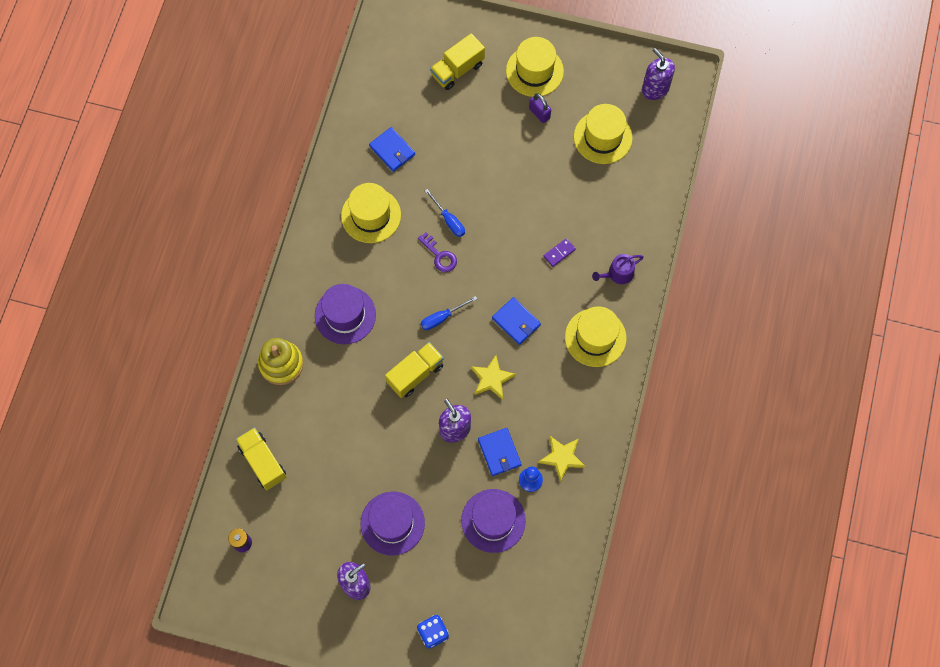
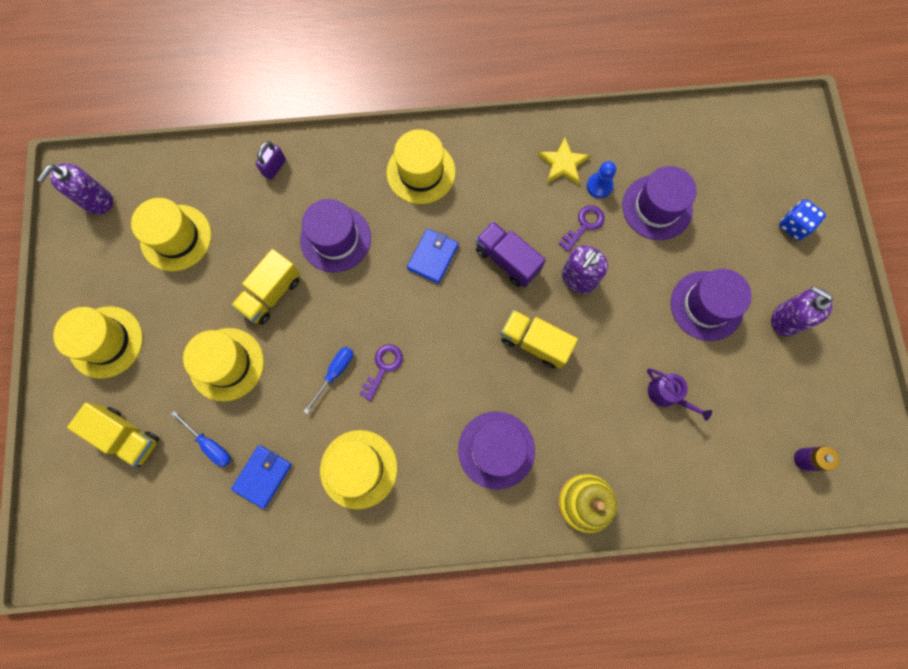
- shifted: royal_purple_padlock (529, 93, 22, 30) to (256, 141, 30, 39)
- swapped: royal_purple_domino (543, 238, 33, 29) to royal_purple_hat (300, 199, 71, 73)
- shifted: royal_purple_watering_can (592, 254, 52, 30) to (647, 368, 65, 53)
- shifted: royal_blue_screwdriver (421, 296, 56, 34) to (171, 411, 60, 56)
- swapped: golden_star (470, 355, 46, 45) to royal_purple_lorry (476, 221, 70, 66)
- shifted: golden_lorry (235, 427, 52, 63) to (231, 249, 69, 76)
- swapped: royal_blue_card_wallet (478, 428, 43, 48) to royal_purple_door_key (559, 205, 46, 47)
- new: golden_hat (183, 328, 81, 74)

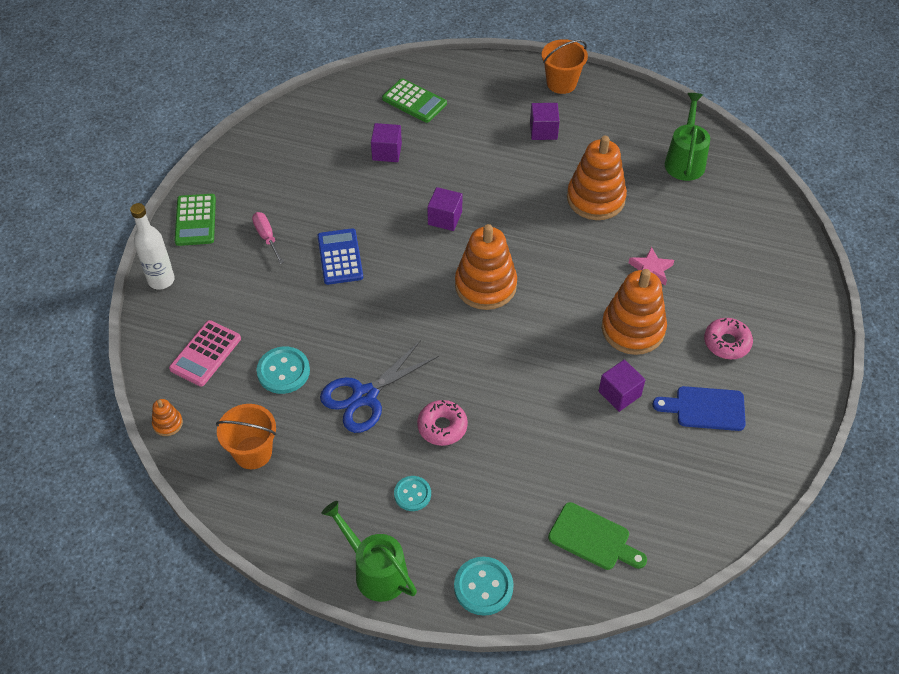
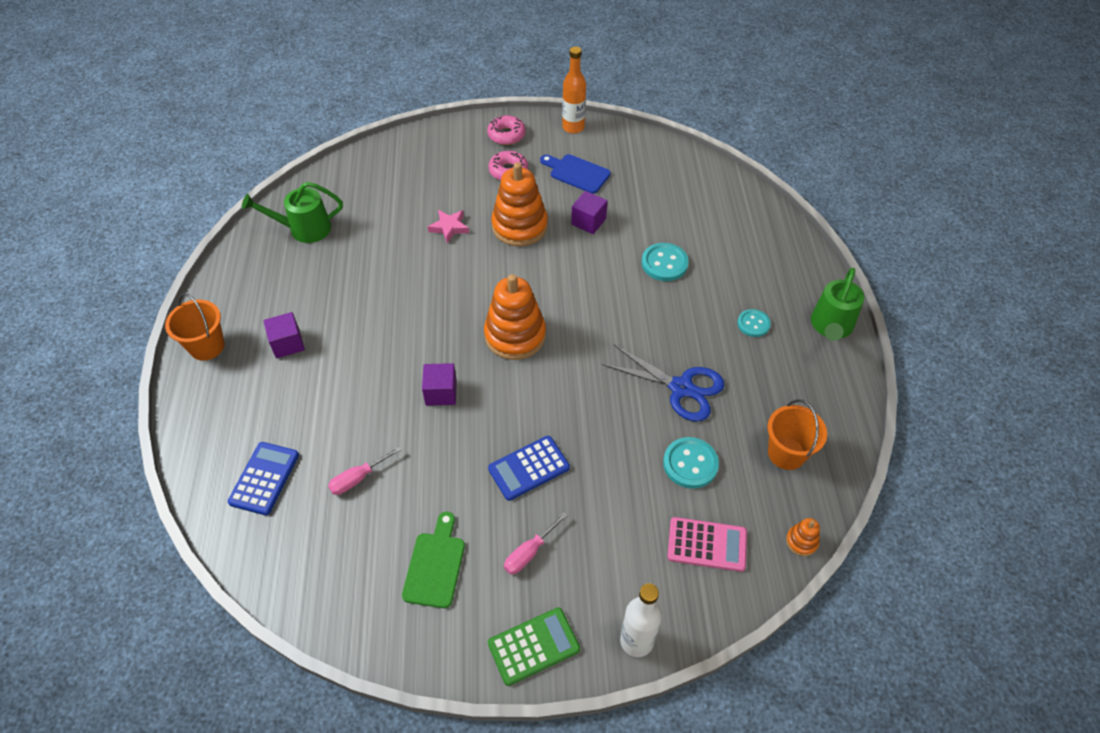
- repainted: leaf-green_pocket_calculator (382, 78, 65, 45) to royal_blue_pocket_calculator (228, 442, 71, 73)
- swapped: royal_purple_cube (371, 123, 31, 39) to rose-pink_screwdriver (328, 446, 73, 49)
- gone: bright_orange_ring_stacker (567, 136, 60, 84)
- rotated: royal_blue_bread_board (652, 386, 94, 45) = (540, 154, 71, 40) 135 degrees clockwise
- shifted: rose-pink_doughnut (417, 400, 51, 46) to (487, 115, 39, 30)
- shifted: leaf-green_bread_board (548, 502, 99, 68) to (402, 512, 63, 96)
- shifted: teal_shirt_button (454, 557, 60, 59) to (642, 243, 47, 38)
- new: bright_orange_drink_bottle (562, 47, 24, 87)

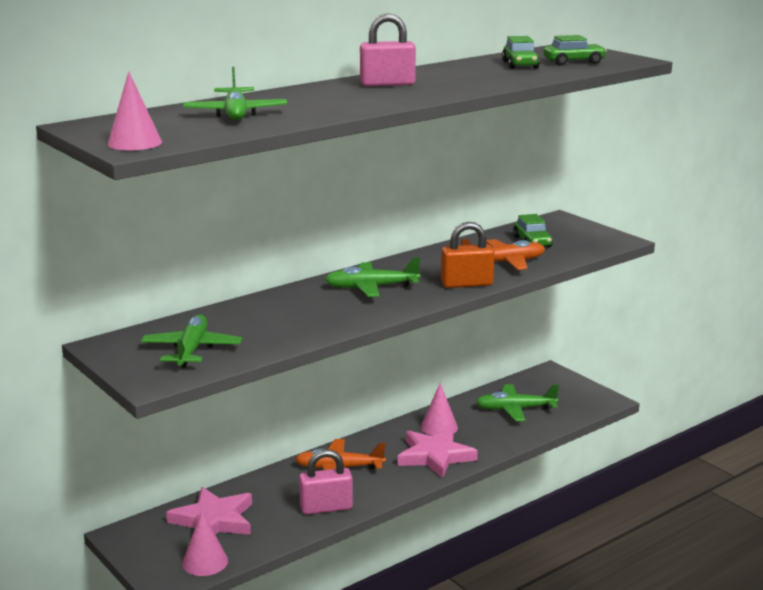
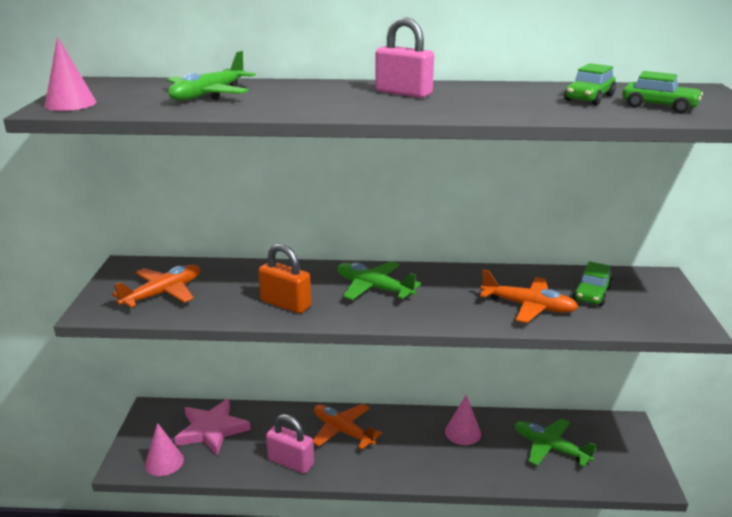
- shifted: bright_orange_padlock (441, 222, 54, 66) to (258, 244, 53, 70)
- repainted: leaf-green_plane (141, 314, 101, 54) to bright_orange_plane (112, 265, 88, 43)
- gone: rose-pink_star (397, 428, 81, 50)

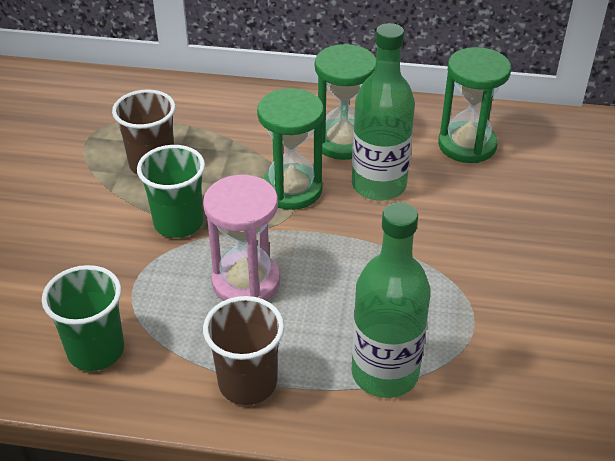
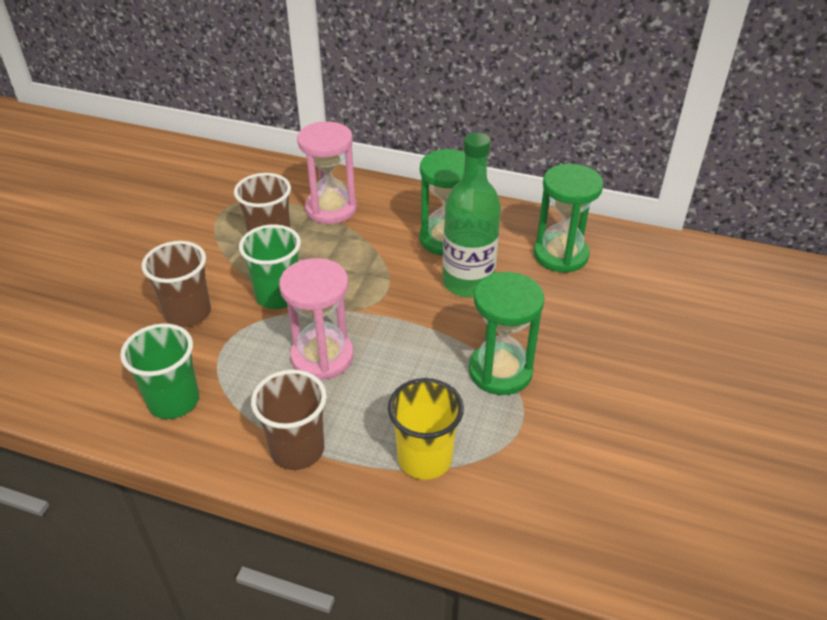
- shifted: leaf-green_hourglass (257, 88, 67, 122) to (469, 272, 75, 123)
- swapped: leaf-green_drink_bottle (351, 202, 80, 196) to golden_cup (388, 378, 76, 102)
- new: rose-pink_hourglass (297, 121, 60, 103)
- new: brown_cup (142, 241, 69, 86)

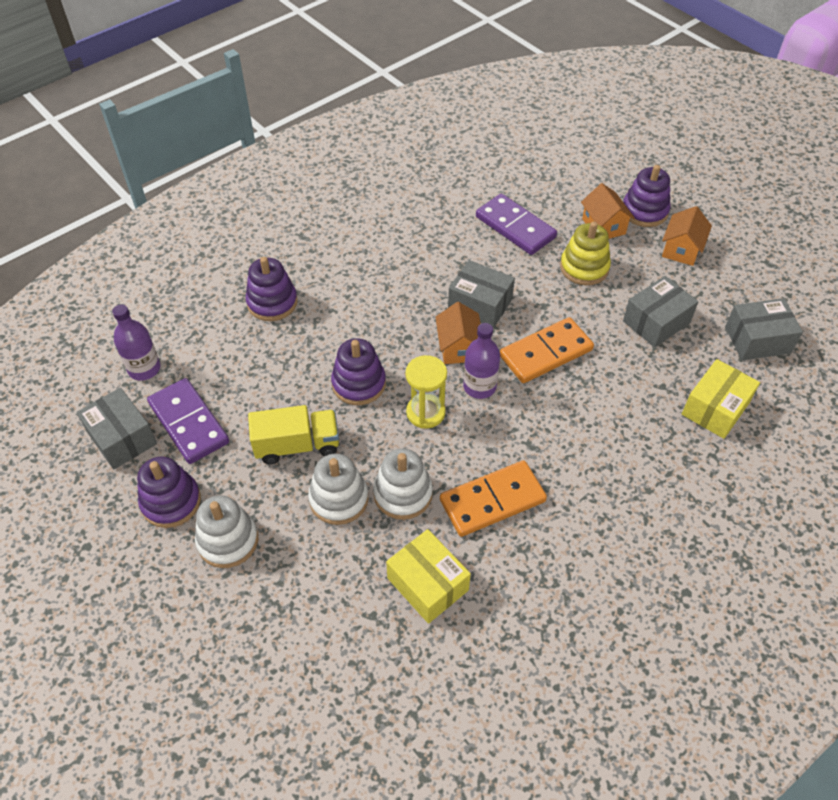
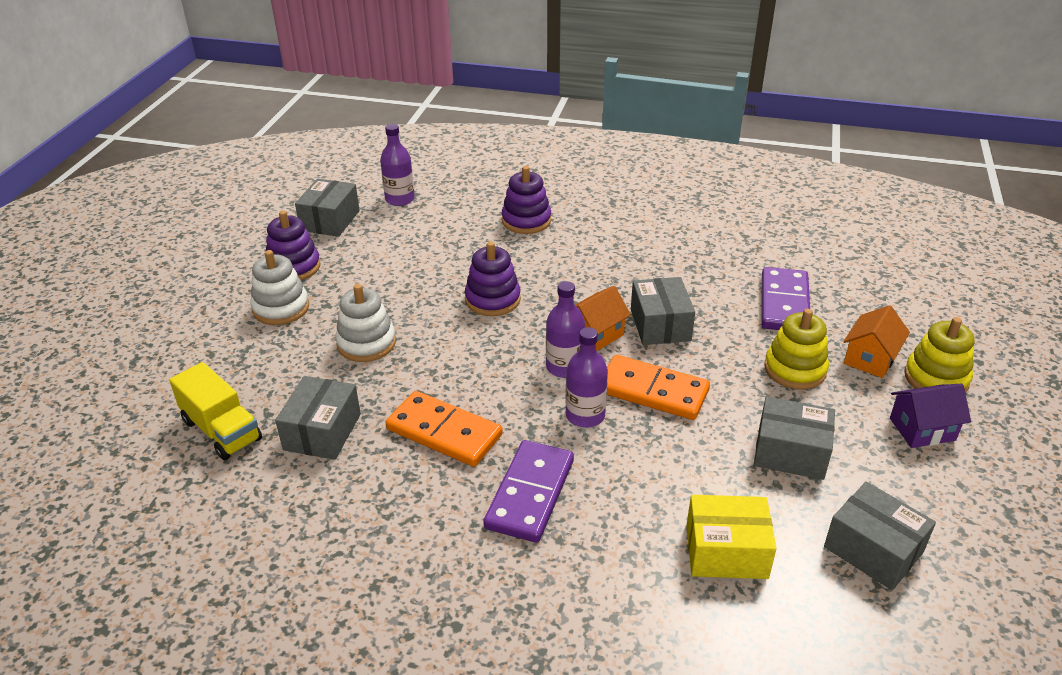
- repainted: royal_purple_ring_stacker (623, 165, 47, 62) to golden_ring_stacker (904, 317, 71, 76)
- repainted: bright_orange_house (662, 206, 50, 60) to royal_purple_house (890, 384, 81, 64)
- gone: golden_hourglass (405, 355, 42, 74)
- shifted: royal_purple_domino (147, 378, 82, 86) to (483, 440, 91, 103)
- shifted: golden_lorry (248, 405, 91, 59) to (169, 362, 93, 98)
- gone: snow-white_ring_stacker (373, 449, 60, 71)
- repainted: golden_package (386, 529, 85, 95) to ash-grey_package (275, 376, 86, 84)
- new: royal_purple_drink_bottle (565, 327, 43, 101)

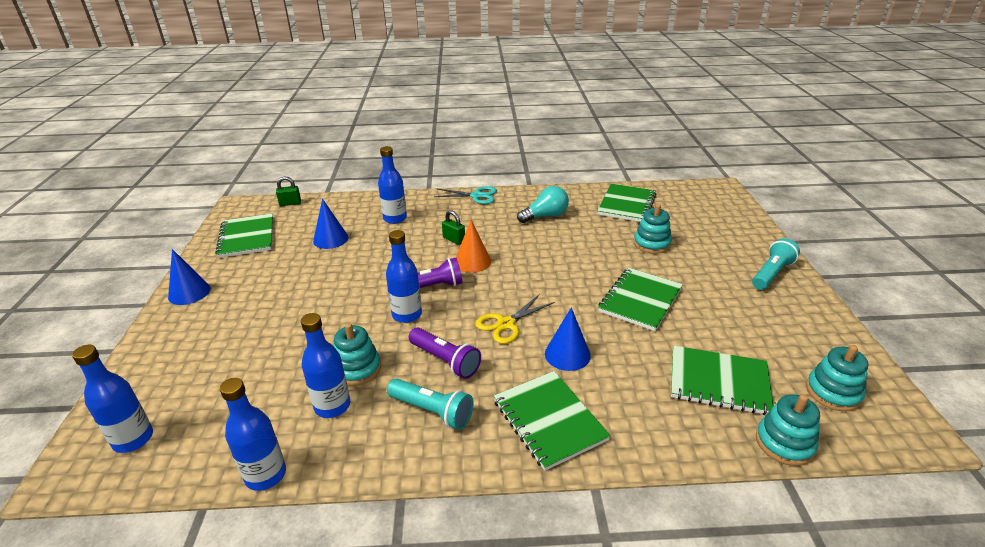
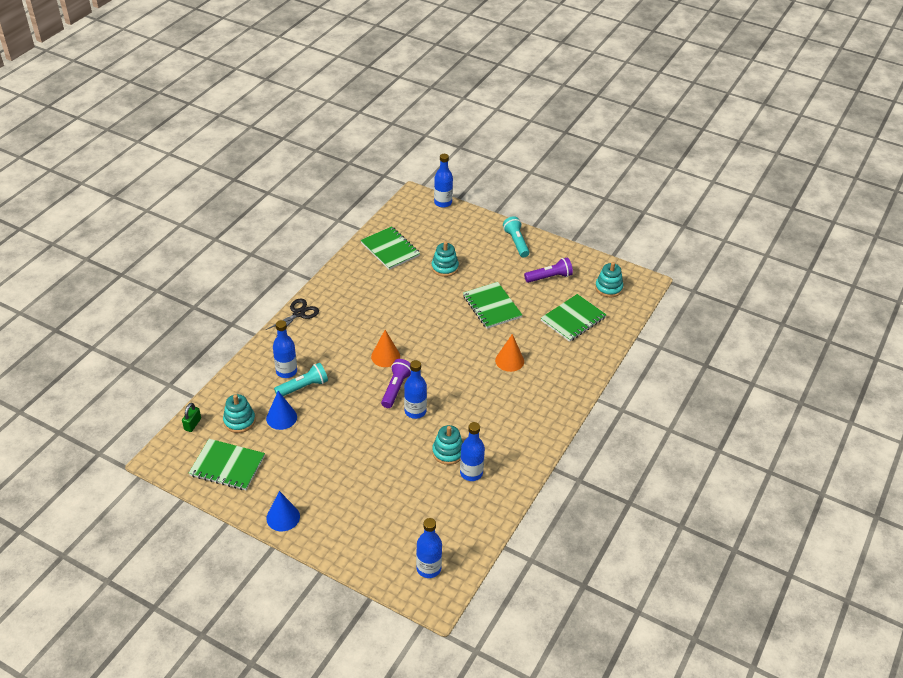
- repainted: teal_shears (434, 186, 63, 18) to black_shears (266, 299, 53, 38)
- gone: teal_bulb (517, 186, 52, 37)
- gone: leaf-green_padlock (442, 210, 23, 35)
- gone: golden_shears (476, 294, 79, 50)
- repainted: royal_blue_cone (545, 307, 46, 64) to bright_orange_cone (495, 334, 29, 38)
- shifted: royal_purple_torch (409, 327, 72, 52) to (524, 257, 49, 26)
- gone: leaf-green_exercise_book (494, 371, 117, 100)
- shifted: royal_blue_drink_bottle (220, 378, 66, 113) to (434, 154, 19, 54)
- shifted: teal_torch (387, 378, 87, 52) to (274, 363, 54, 33)
- shifted: teal_ring_stacker (756, 394, 64, 72) to (223, 394, 33, 39)

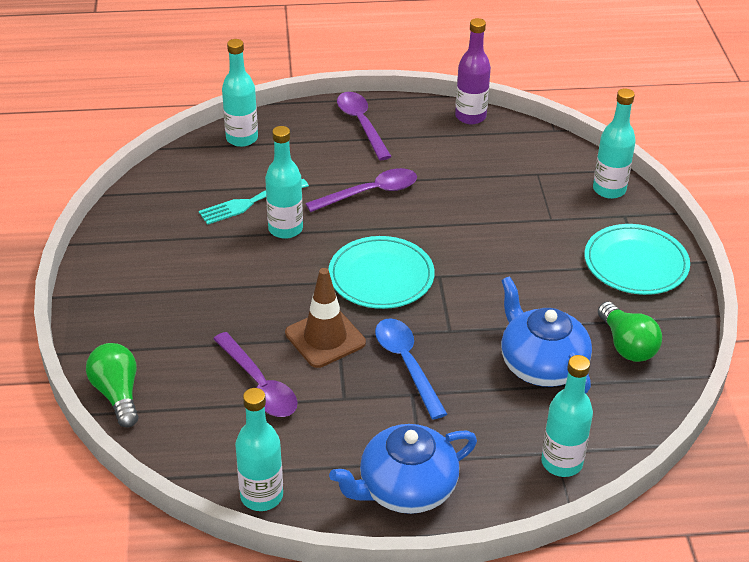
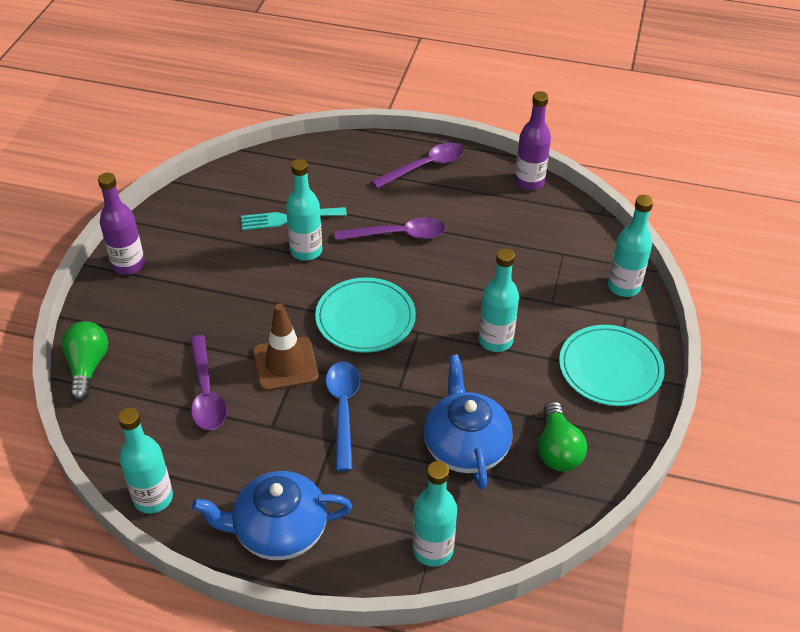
- shifted: teal_drink_bottle (222, 39, 36, 108) to (479, 248, 40, 104)
- rotated: royal_purple_tablespoon (337, 92, 55, 68) = (371, 142, 93, 47) 60 degrees clockwise
- new: royal_purple_drink_bottle (98, 173, 47, 102)

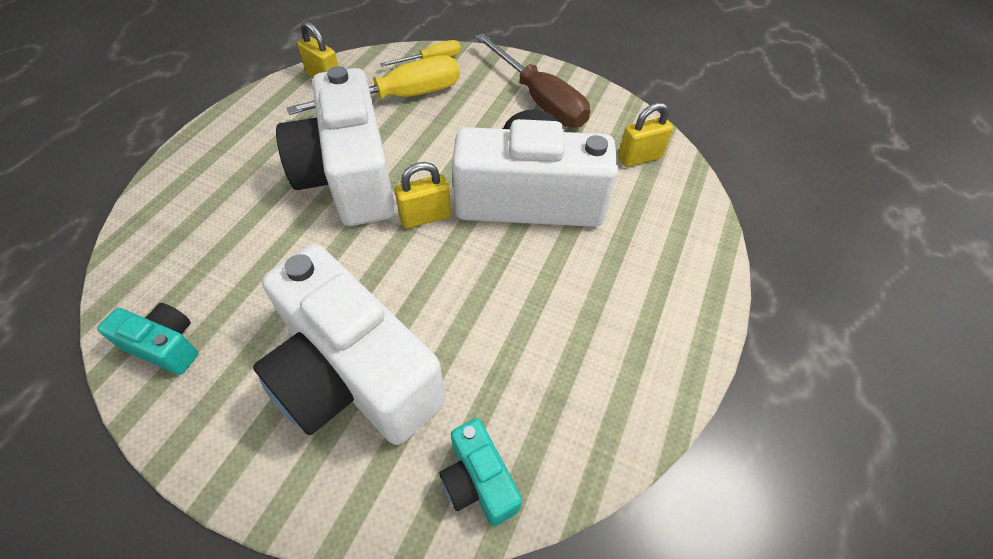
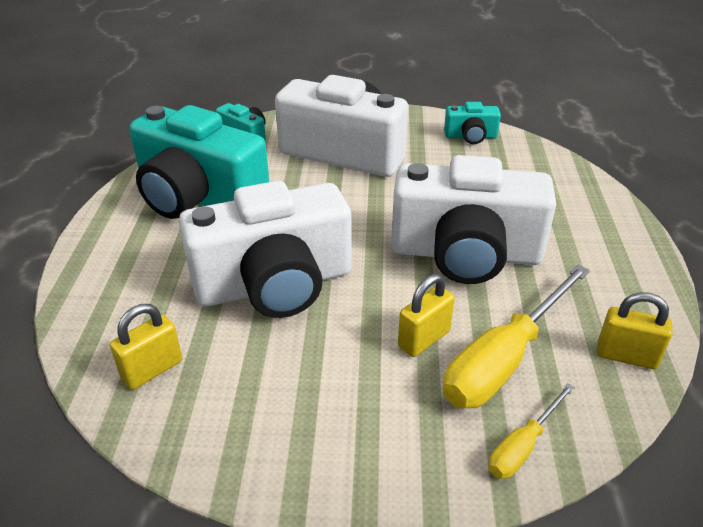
- gone: brown_screwdriver (475, 33, 115, 95)
- rotated: snow-white_photo_camera (276, 66, 119, 160) = (391, 155, 165, 129) 135 degrees clockwise
- shifted: golden_padlock (394, 162, 57, 67) to (398, 274, 57, 83)
- new: teal_photo_camera (129, 105, 140, 114)

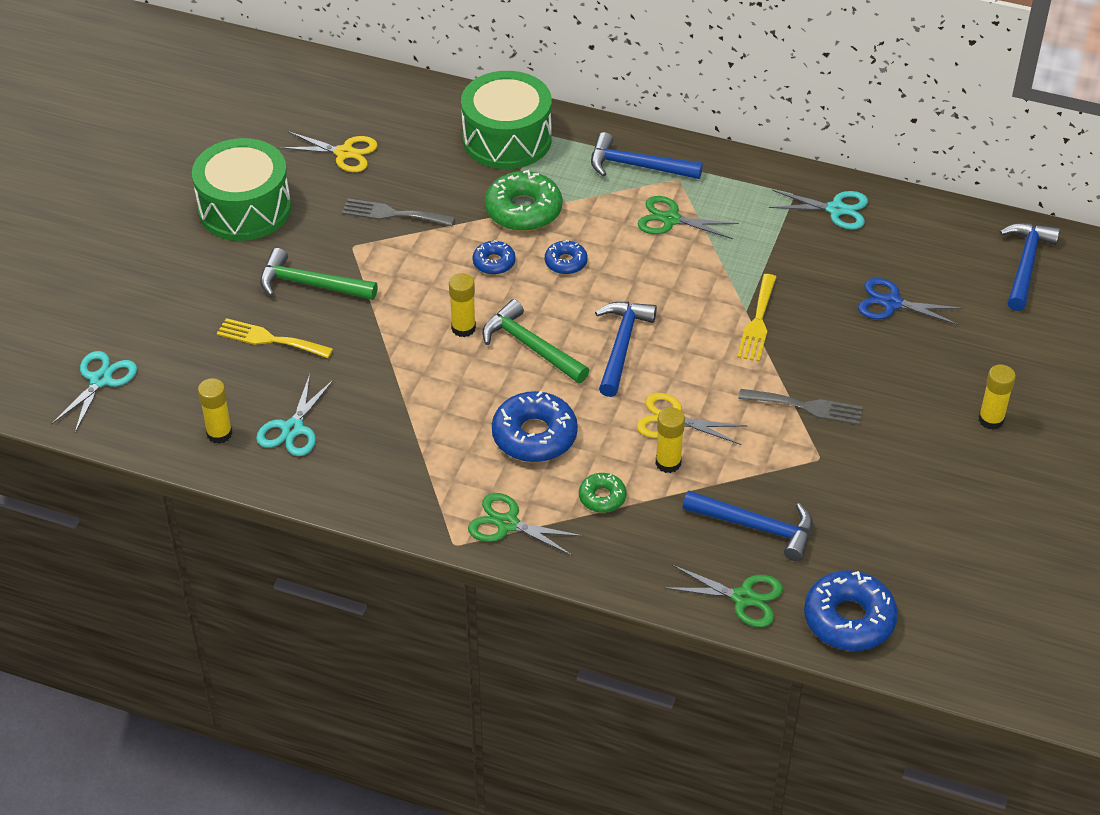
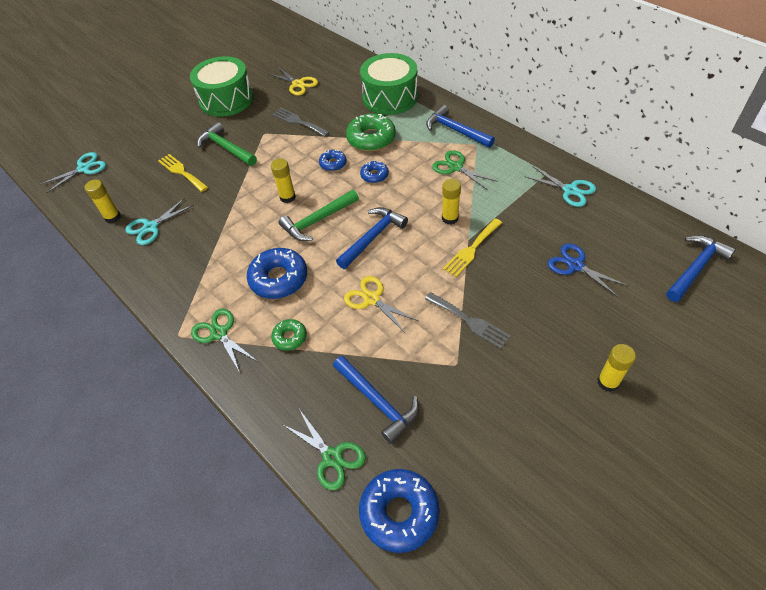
- rotated: leaf-green_carpenter's_hammer (482, 299, 107, 84) = (279, 190, 80, 51) 105 degrees counterclockwise
- shifted: golden_glue_stick (655, 407, 30, 66) to (442, 179, 19, 46)

